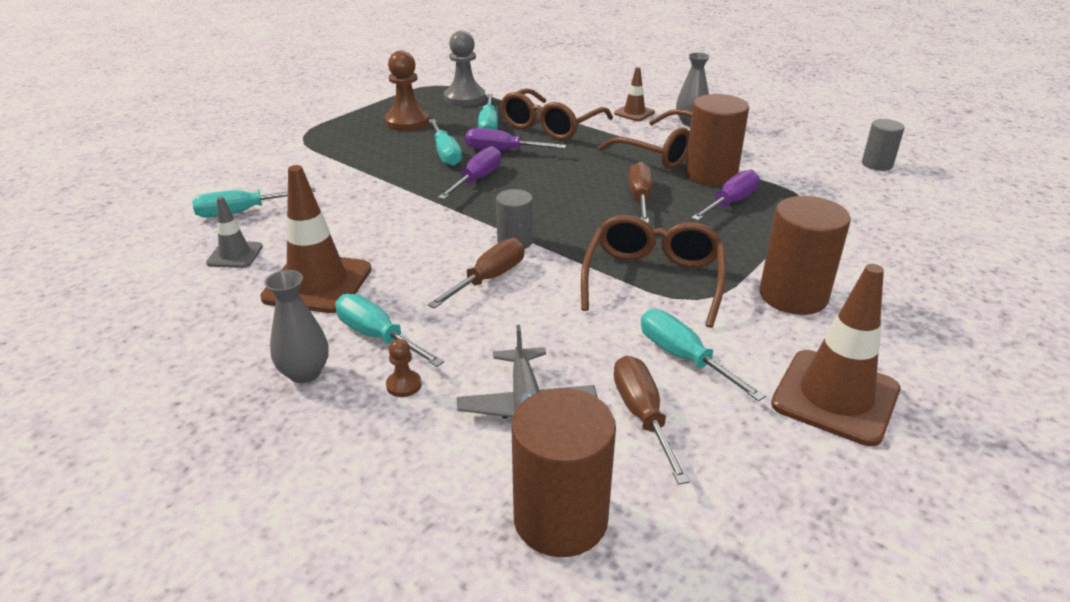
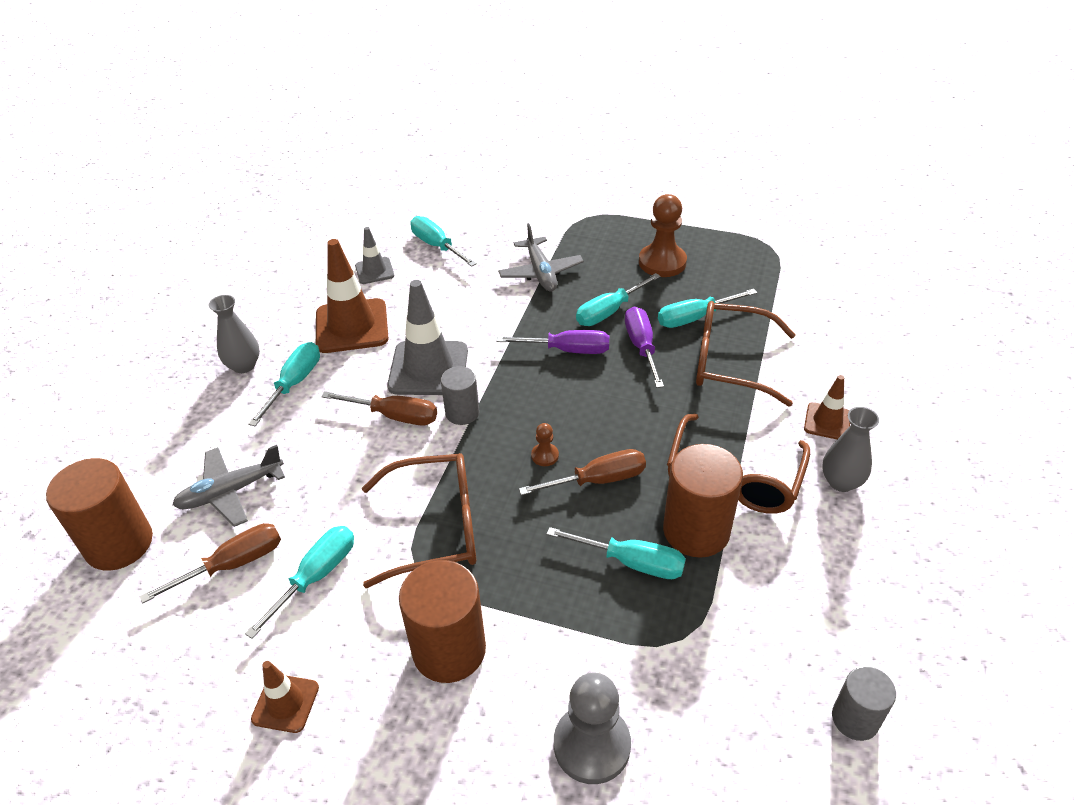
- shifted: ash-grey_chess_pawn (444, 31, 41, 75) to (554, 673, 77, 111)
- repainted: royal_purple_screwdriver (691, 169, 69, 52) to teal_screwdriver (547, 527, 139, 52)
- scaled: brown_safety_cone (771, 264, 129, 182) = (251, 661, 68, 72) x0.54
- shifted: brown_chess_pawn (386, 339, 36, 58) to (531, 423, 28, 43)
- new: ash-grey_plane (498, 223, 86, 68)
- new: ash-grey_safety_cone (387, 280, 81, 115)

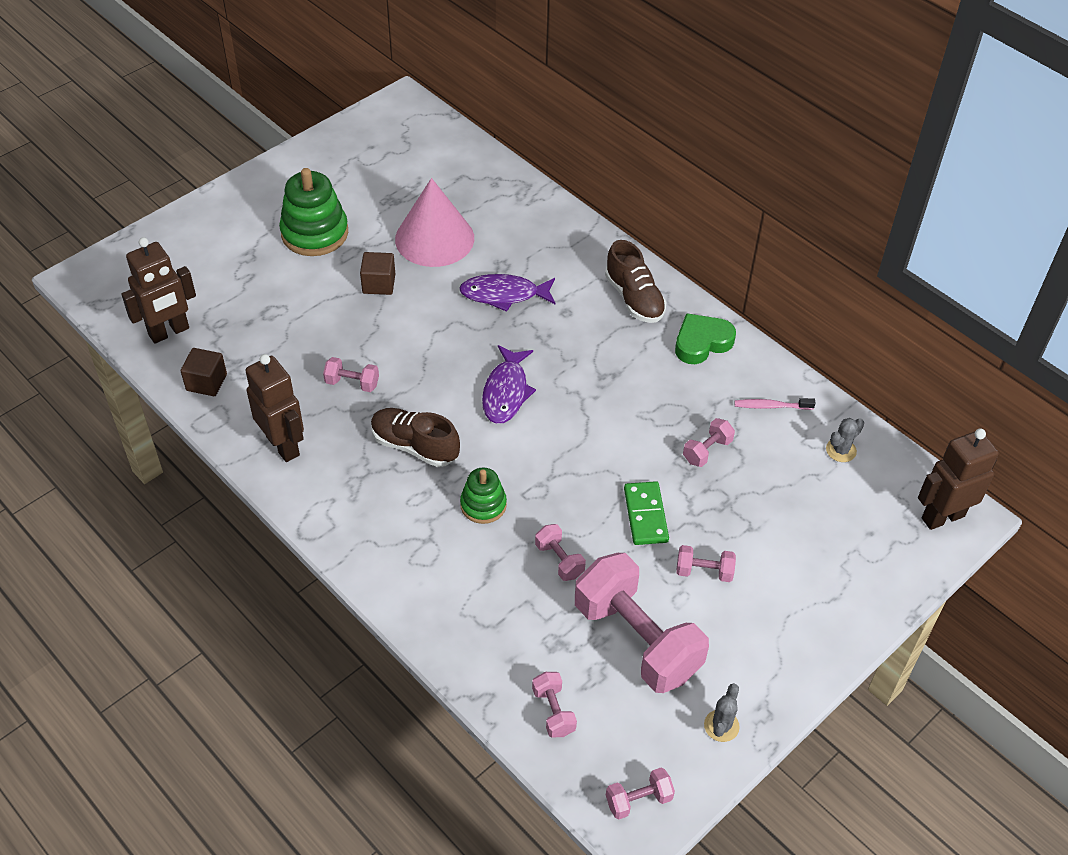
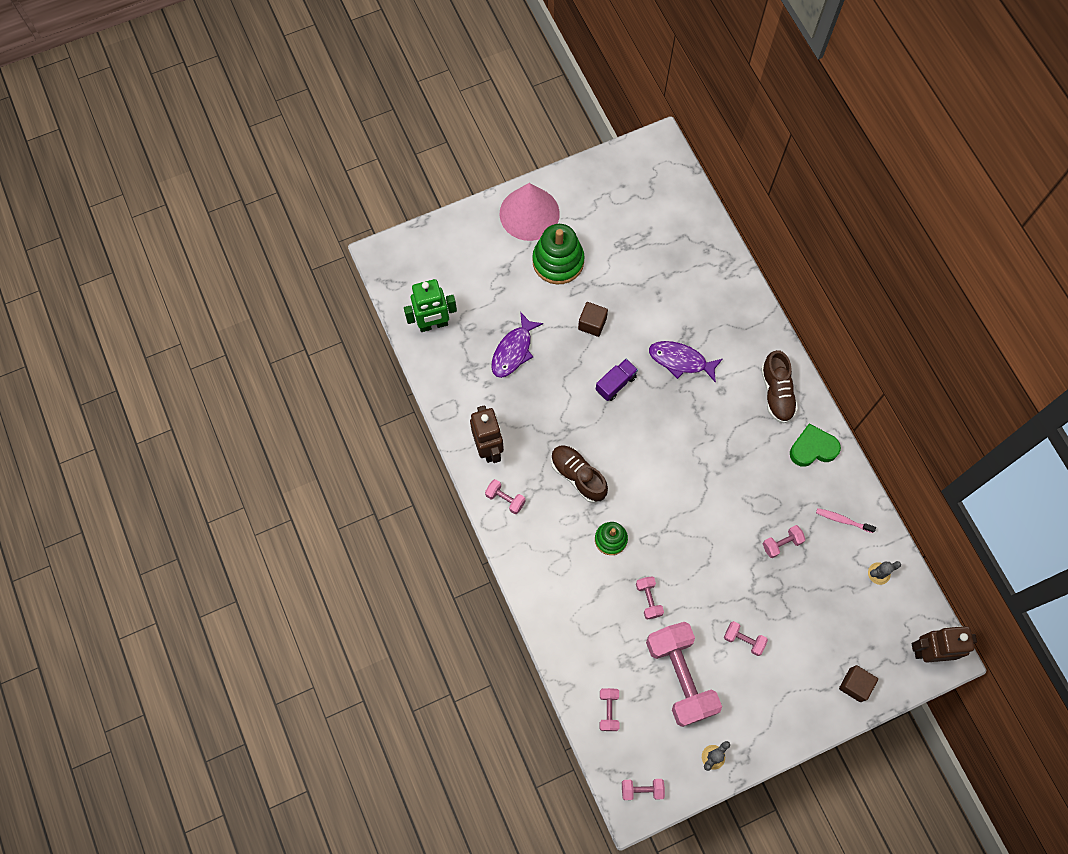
- shifted: rose-pink_cone (395, 178, 79, 89) to (500, 183, 60, 58)
- repainted: brown_toy_robot (121, 237, 75, 107) to leaf-green_toy_robot (404, 279, 53, 53)
- shifted: royal_purple_toy_fish (482, 345, 54, 79) to (491, 312, 53, 66)
- shifted: brown_cube (181, 348, 46, 48) to (839, 665, 39, 37)
- shifted: rose-pink_free_weight (323, 357, 56, 35) to (485, 479, 41, 35)
- gone: leaf-green_domino (624, 481, 45, 64)
- new: royal_purple_lorry (595, 359, 43, 42)

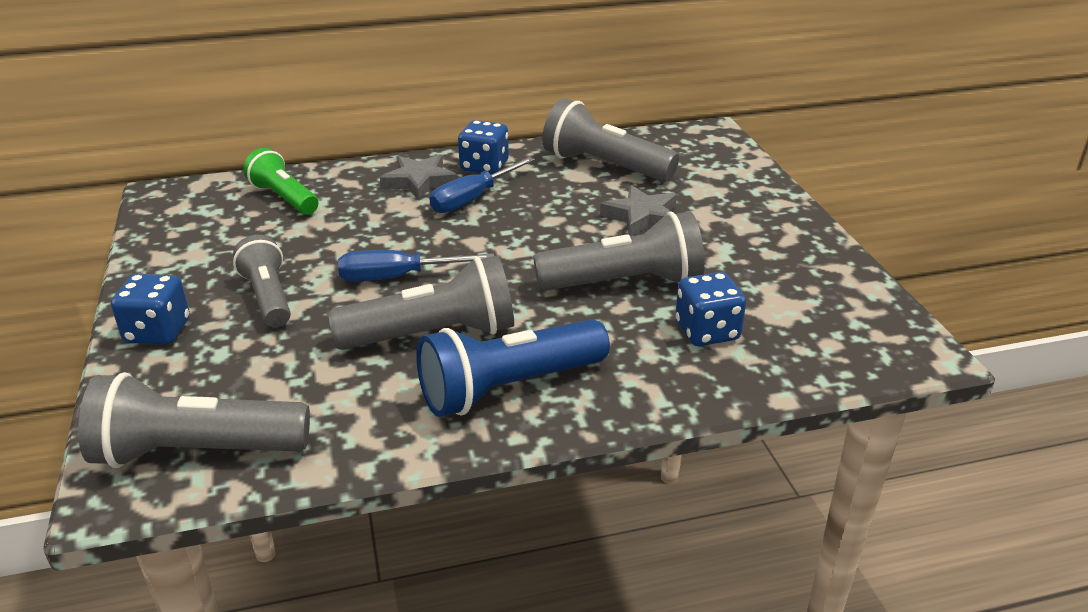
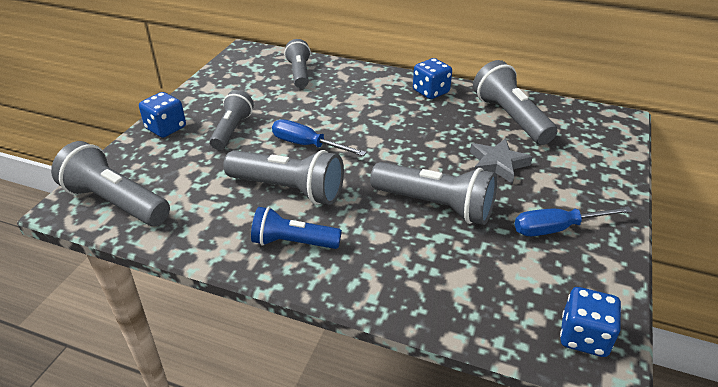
- repainted: leaf-green_torch (243, 148, 75, 67) to ash-grey_torch (284, 39, 27, 49)
- gone: ash-grey_star (380, 154, 77, 47)
- shifted: royal_blue_screwdriver (430, 157, 105, 56) to (515, 206, 118, 30)
- shifted: royal_blue_game_die (675, 272, 71, 74) to (560, 287, 61, 70)
- scaled: royal_blue_torch (416, 319, 194, 98) = (251, 207, 91, 42) x0.66

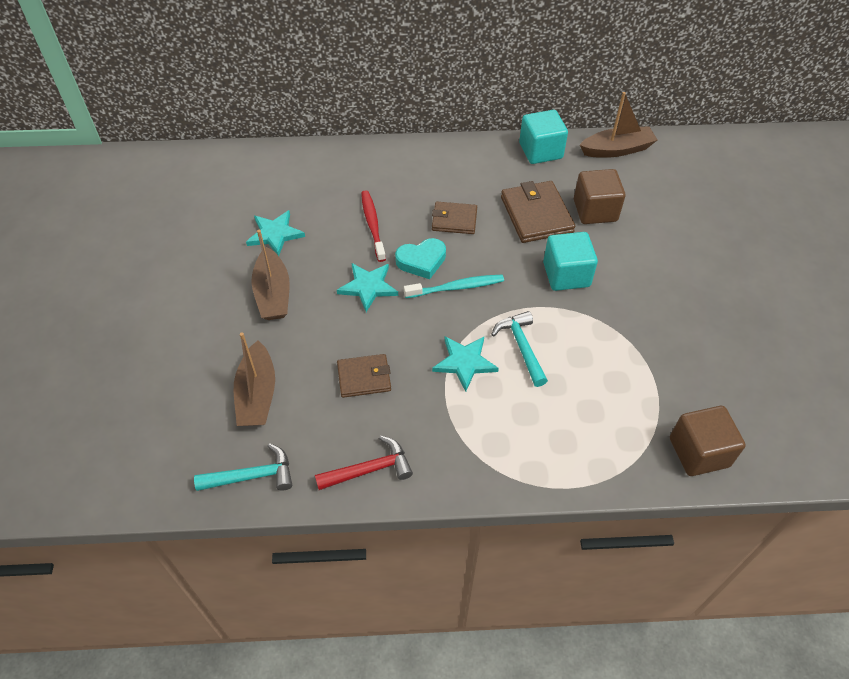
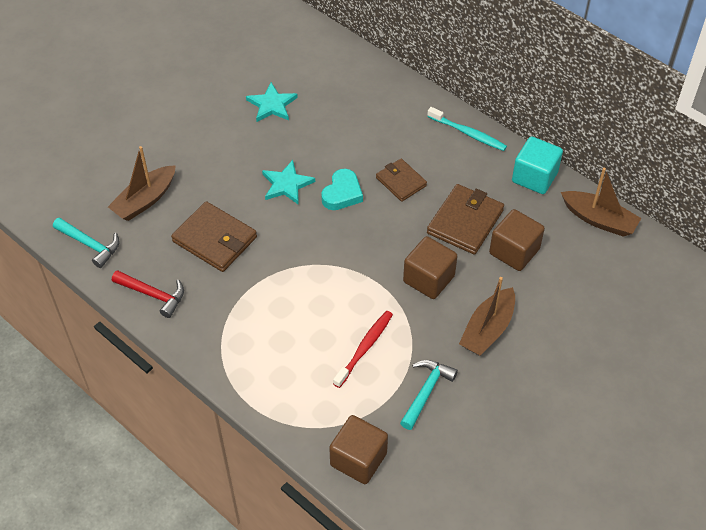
- shifted: red_tooth_brush (361, 191, 25, 71) to (333, 311, 60, 77)
- shifted: brown_sailboat (251, 230, 39, 90) to (459, 277, 56, 79)
- repainted: teal_cube (543, 232, 55, 59) to brown_cube (403, 236, 54, 63)
- rotated: teal_heart_shape (395, 238, 51, 41) = (321, 169, 42, 41) 90 degrees counterclockwise
- shifted: teal_tooth_brush (404, 275, 100, 23) to (427, 107, 80, 44)
- shifted: teal_carpenter's_hammer (491, 311, 57, 76) to (400, 360, 58, 70)
- gone: teal_star (432, 336, 67, 56)
- scaled: brown_card_wallet (337, 354, 54, 44) = (171, 201, 86, 71) x1.57

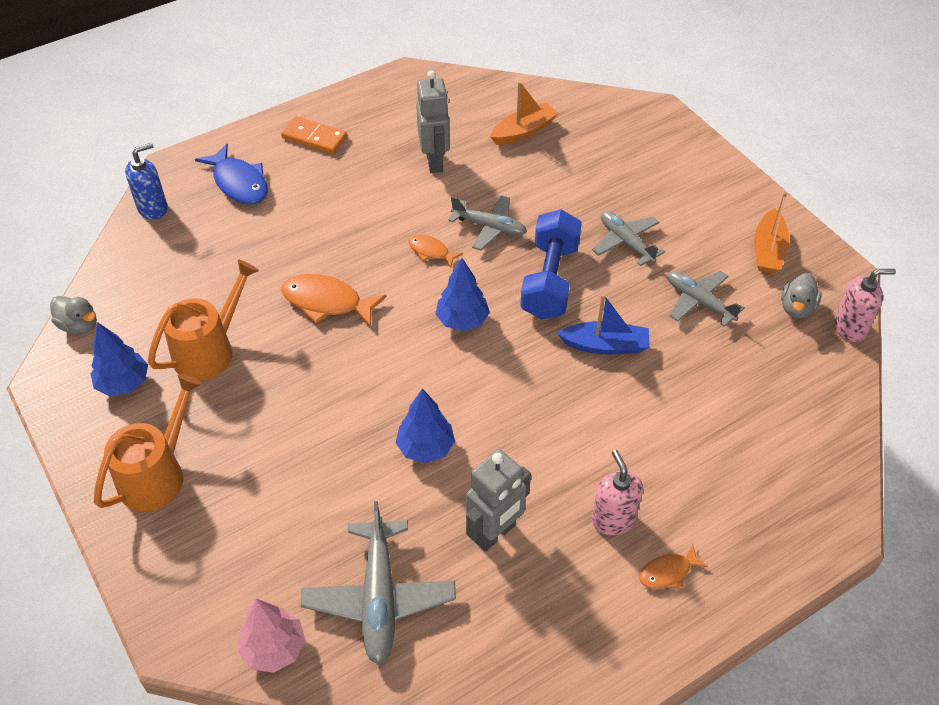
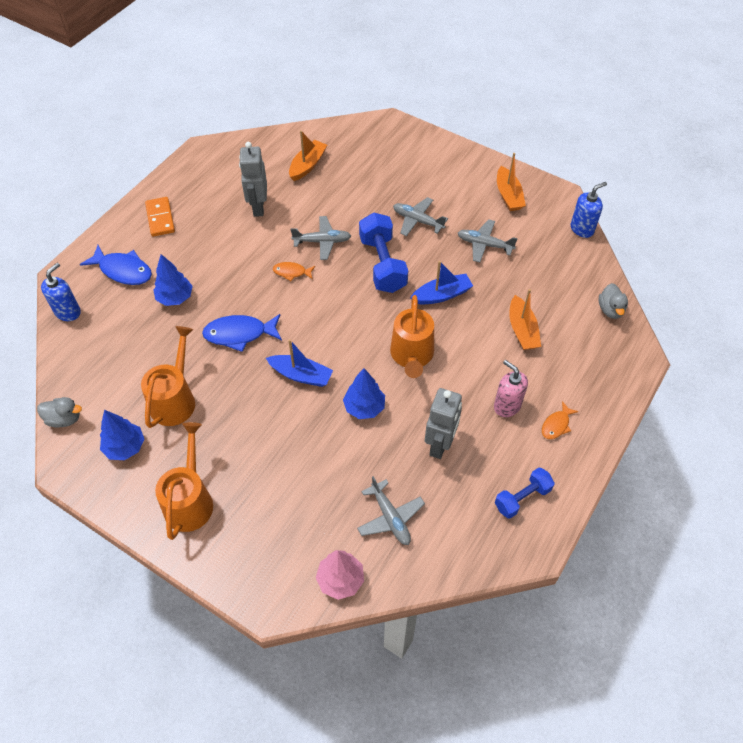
- rotated: ash-grey_toy_robot (416, 70, 34, 103) = (239, 142, 28, 75) 150 degrees counterclockwise
- rotated: bright_orange_domino (281, 116, 66, 38) = (145, 197, 30, 40) 75 degrees clockwise
- shifted: royal_blue_fir_tree (436, 258, 54, 73) to (153, 254, 40, 52)
- repainted: rose-pink_soap_pump (834, 269, 62, 73) to royal_blue_soap_pump (571, 182, 36, 56)
- shifted: ash-grey_rubber_duck (781, 273, 41, 45) to (599, 283, 29, 36)
- repainted: bright_orange_toy_fish (281, 274, 106, 53) to royal_blue_toy_fish (202, 314, 80, 38)
- scaled: ash-grey_plane (301, 501, 155, 164) = (357, 476, 68, 69) x0.66
- new: bright_orange_sailboat (510, 289, 31, 61)
- new: bright_orange_watering_can (390, 295, 44, 83)
- new: royal_blue_sailboat (266, 339, 67, 48)
- new: royal_blue_free_weight (495, 468, 60, 51)

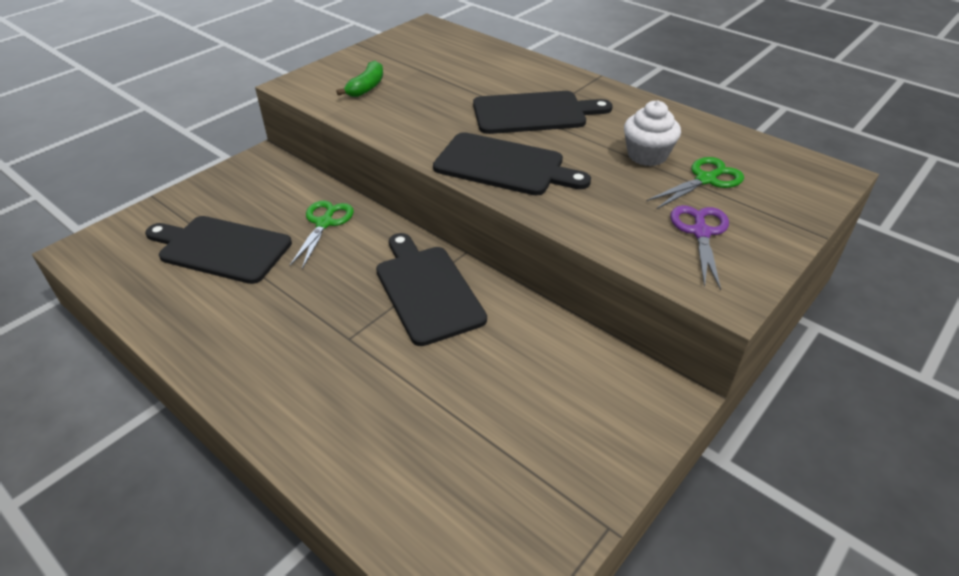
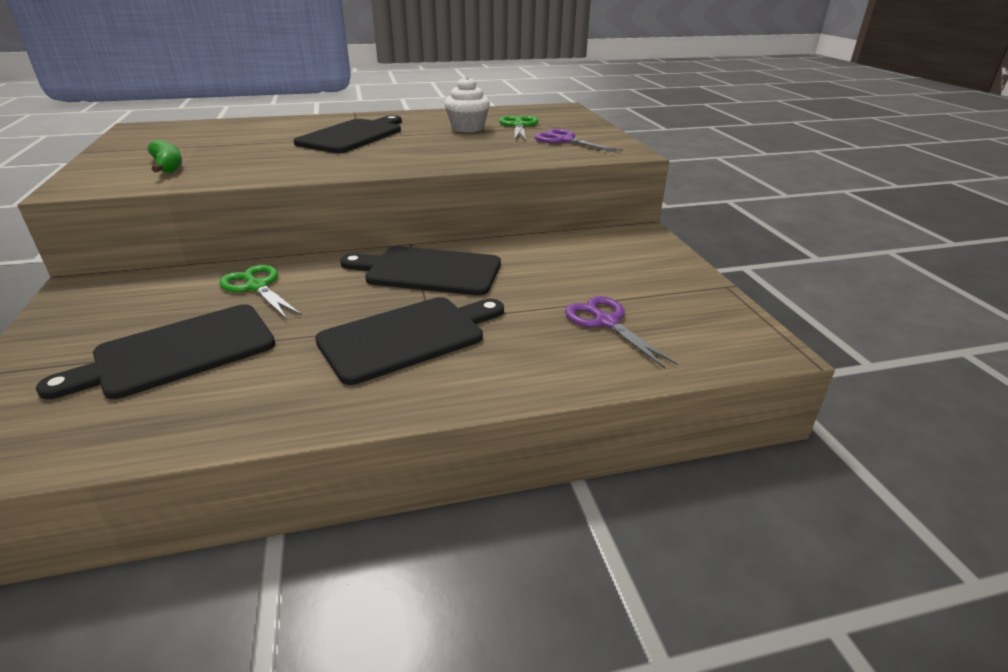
- shifted: black_bread_board (433, 132, 158, 64) to (315, 297, 189, 88)
- new: royal_purple_shears (565, 296, 113, 72)

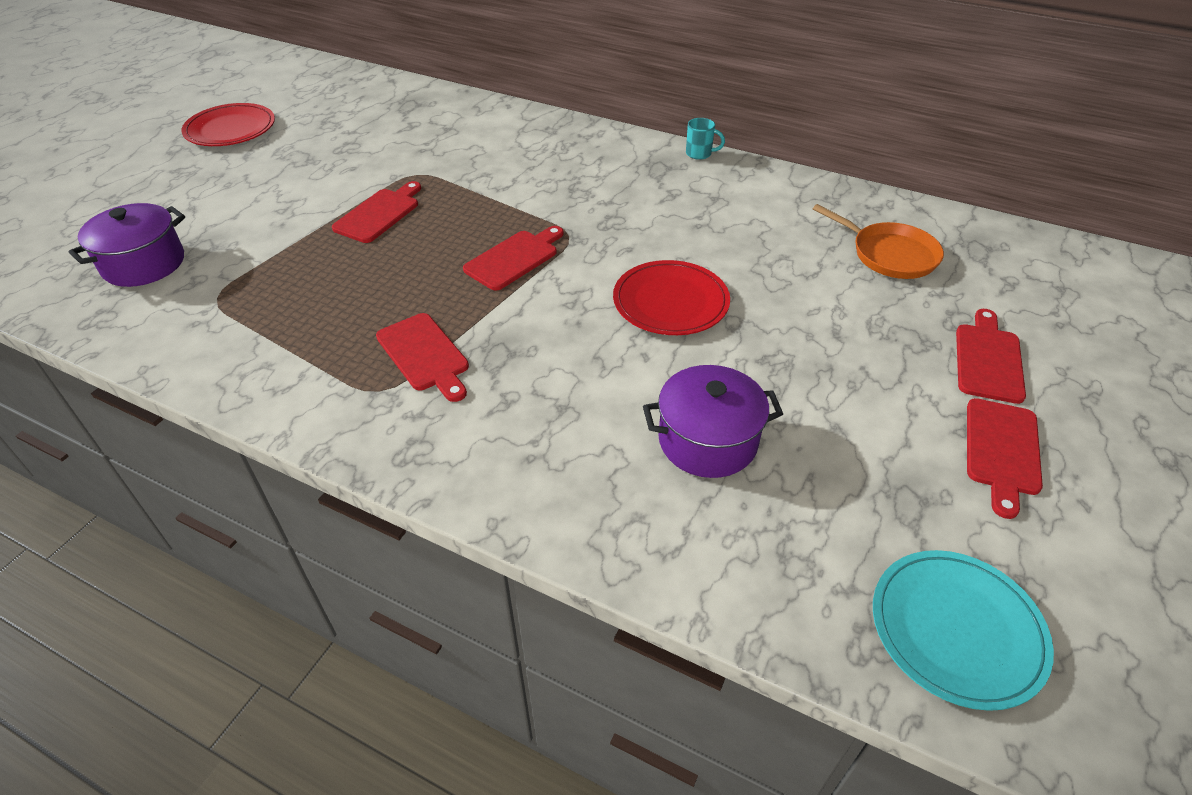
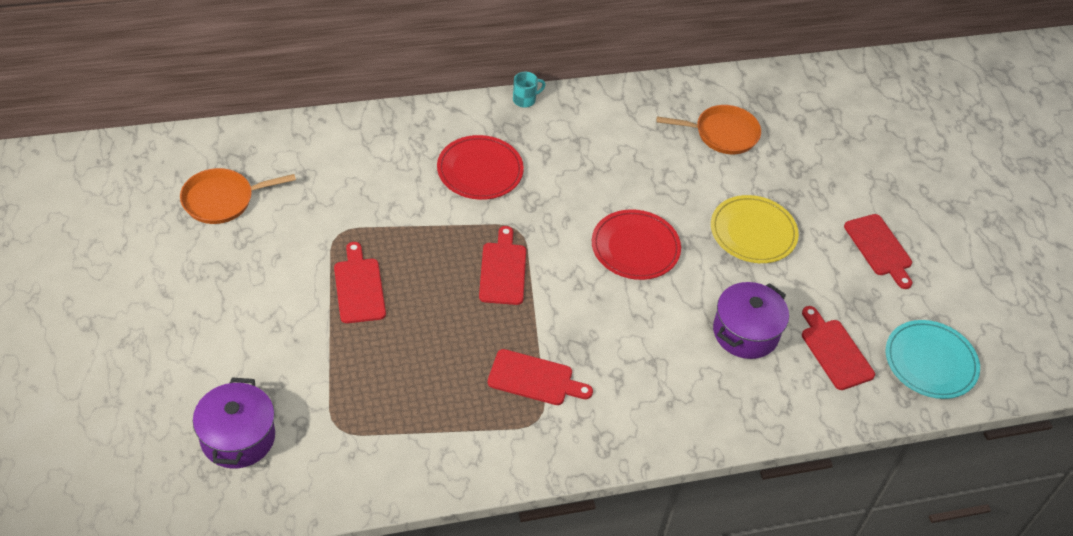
- shifted: red_dinner_plate (181, 103, 94, 43) to (437, 135, 87, 65)
- shifted: red_bread_board (956, 309, 70, 95) to (802, 306, 73, 84)
- new: bright_orange_skillet (180, 168, 116, 56)
- new: golden_dinner_plate (711, 195, 88, 68)

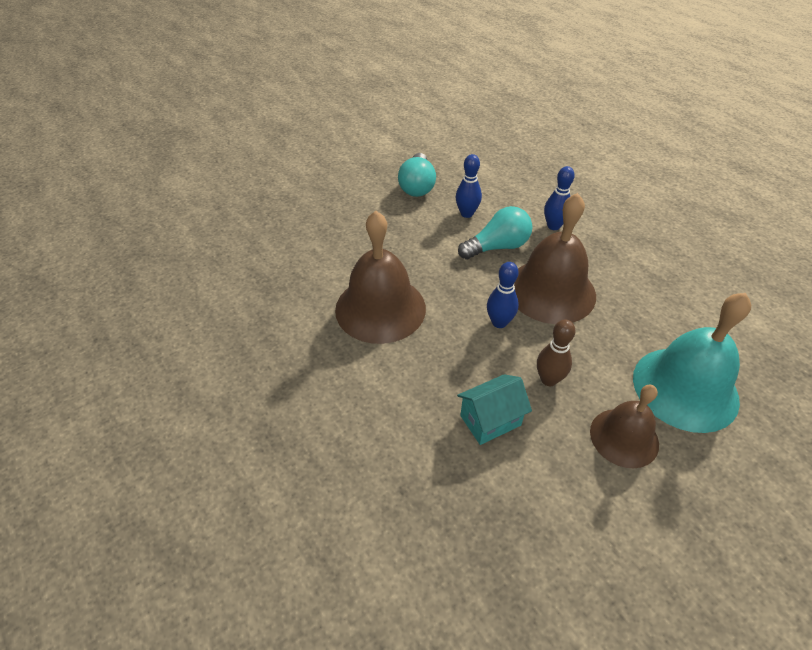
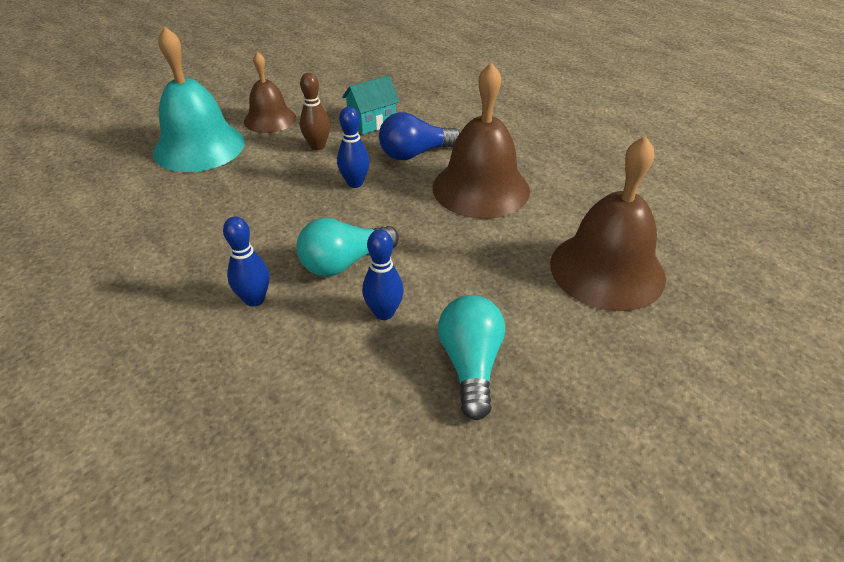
- shifted: brown_bell (514, 193, 82, 131) to (550, 136, 116, 175)
- new: royal_blue_bulb (379, 112, 81, 48)

